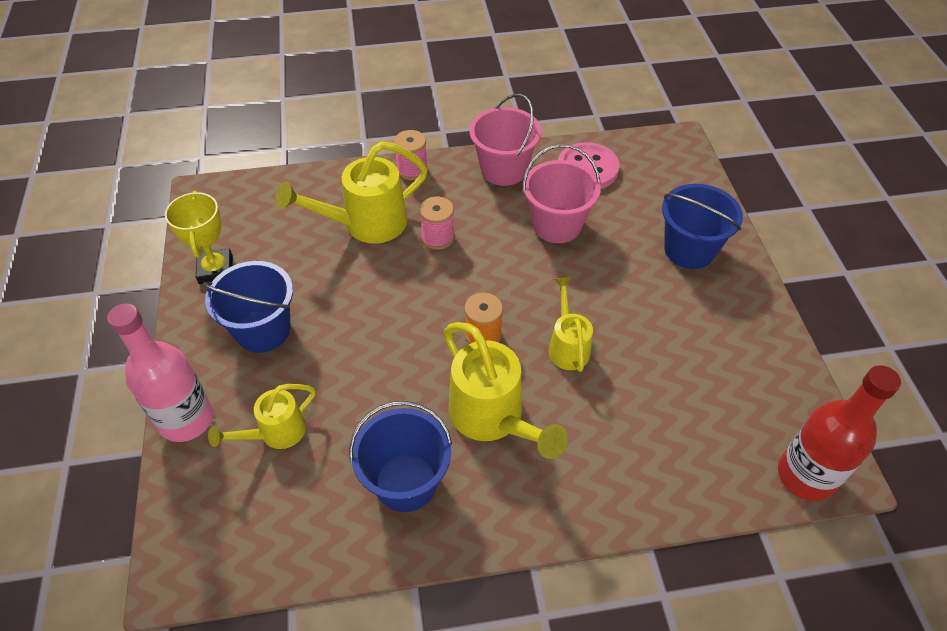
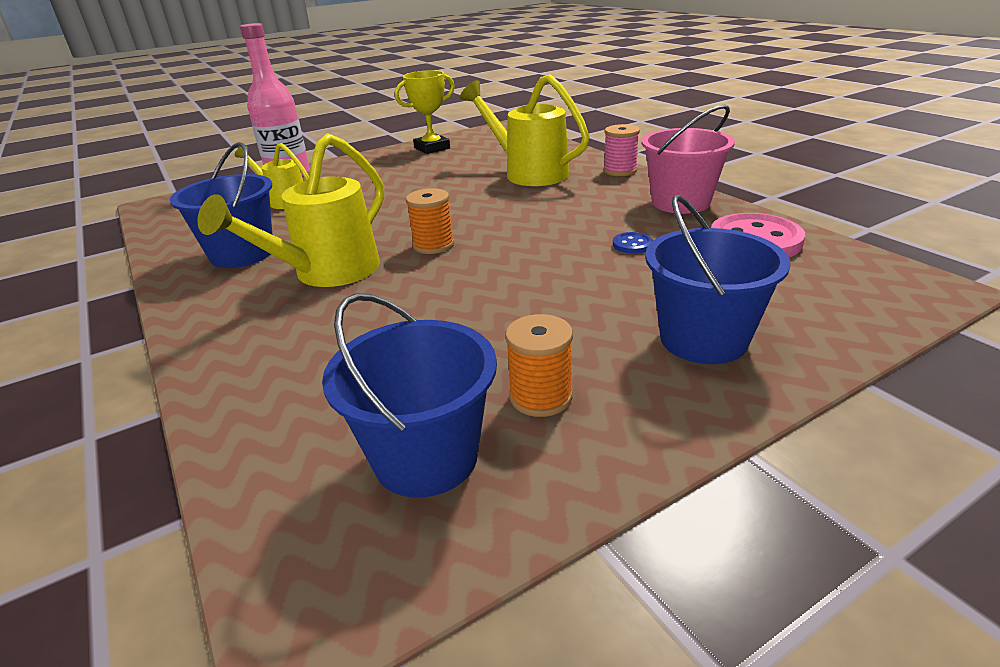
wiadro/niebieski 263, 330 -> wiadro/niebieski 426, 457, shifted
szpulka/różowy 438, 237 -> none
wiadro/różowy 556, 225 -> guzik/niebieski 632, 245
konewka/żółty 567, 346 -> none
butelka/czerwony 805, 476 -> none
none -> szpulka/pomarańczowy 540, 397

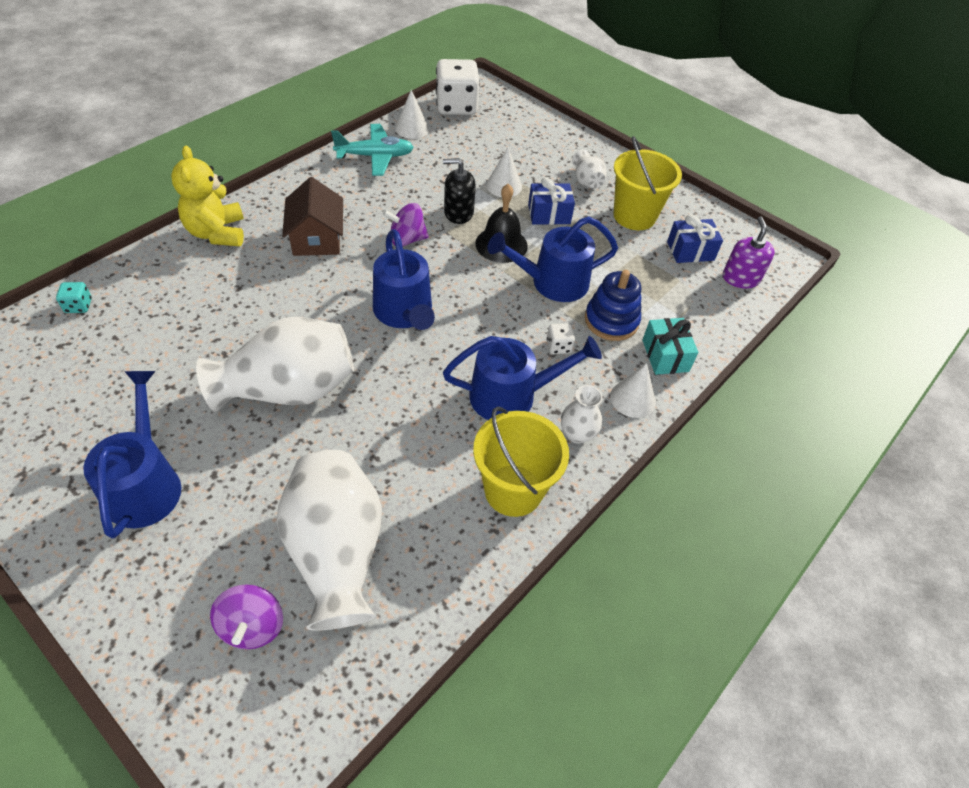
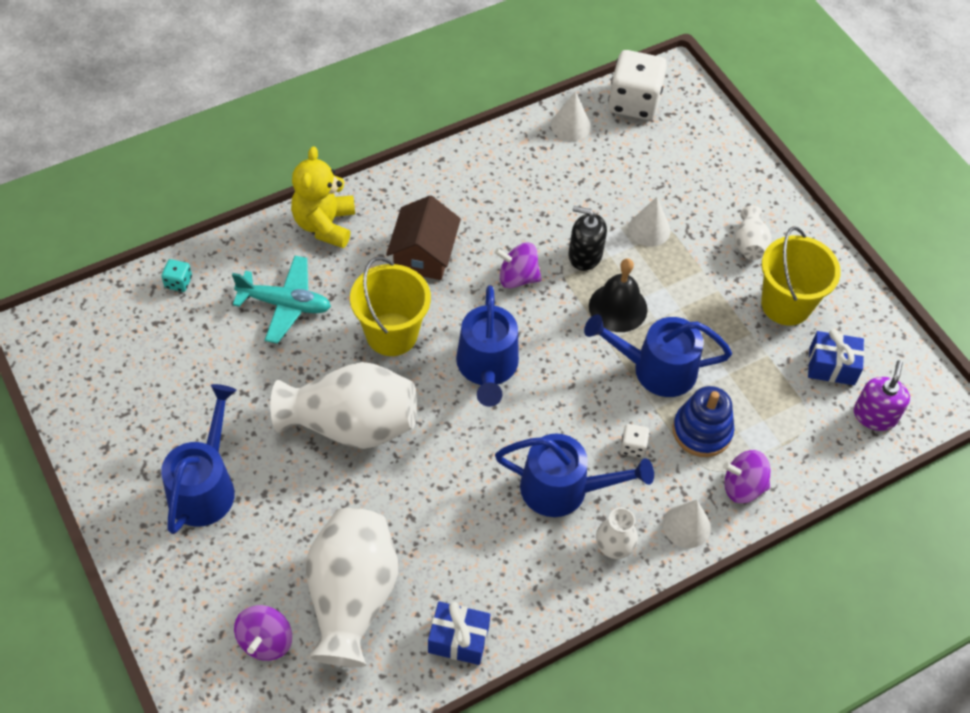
samolot/turkusowy 375, 156 -> samolot/turkusowy 285, 304, shifted
wiadro/żółty 513, 490 -> wiadro/żółty 391, 334, shifted
prezent/niebieski 549, 214 -> prezent/niebieski 458, 639, shifted
prezent/turkusowy 665, 355 -> bączek/fioletowy 743, 487

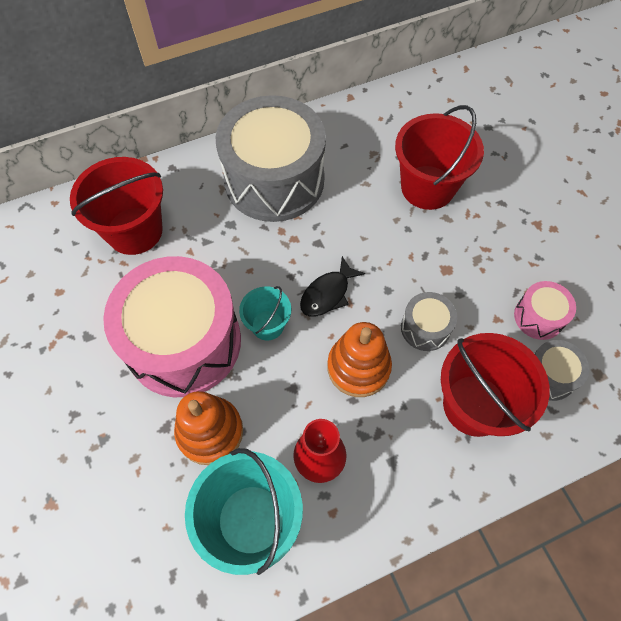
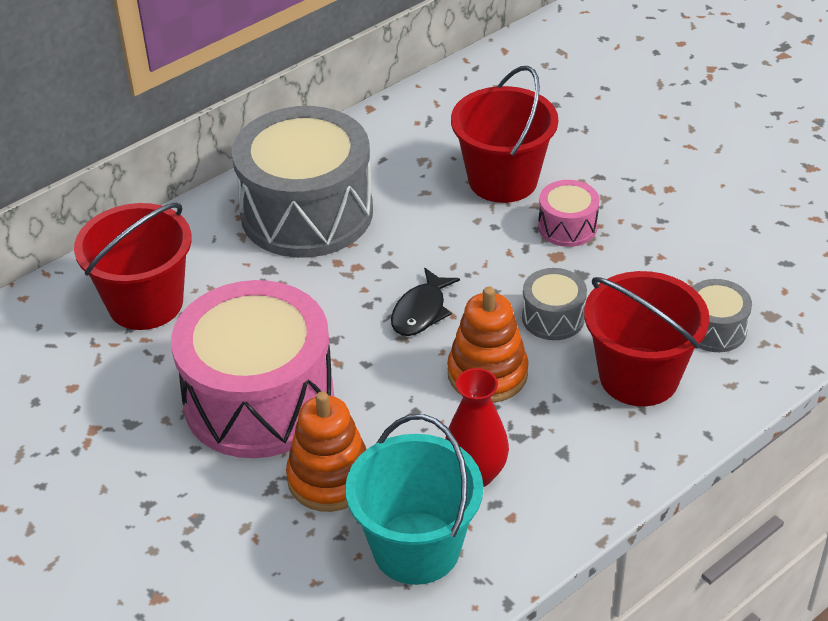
wiadro/turkusowy 267, 325 -> none
bęben/różowy 538, 317 -> bęben/różowy 567, 227, shifted

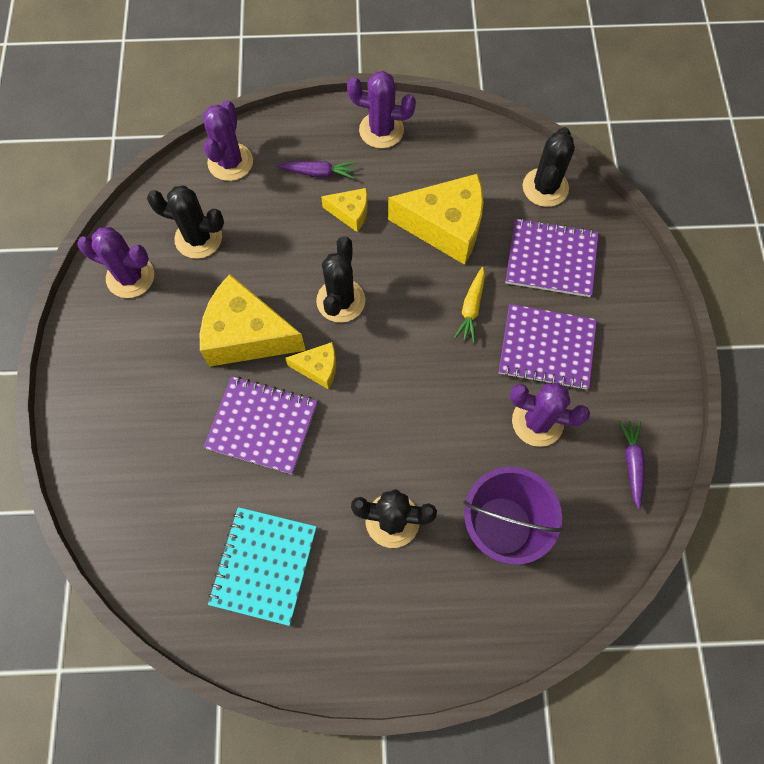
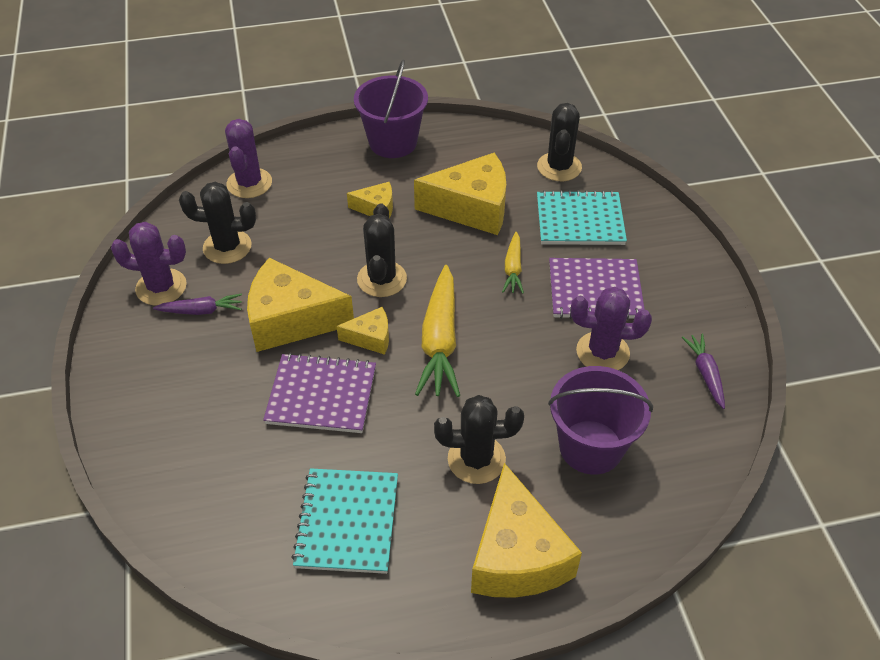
marchewka/fioletowy 318, 173 -> marchewka/fioletowy 201, 311, shifted
kaktus/fioletowy 381, 130 -> wiadro/fioletowy 393, 142
zeszyt/fioletowy 551, 259 -> zeszyt/turkusowy 579, 220
none -> marchewka/żółty 440, 341
none -> ser/żółty 517, 556

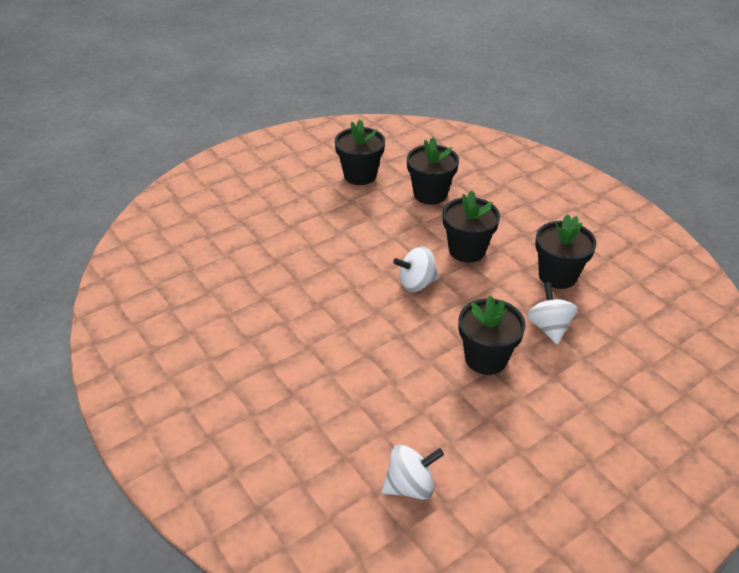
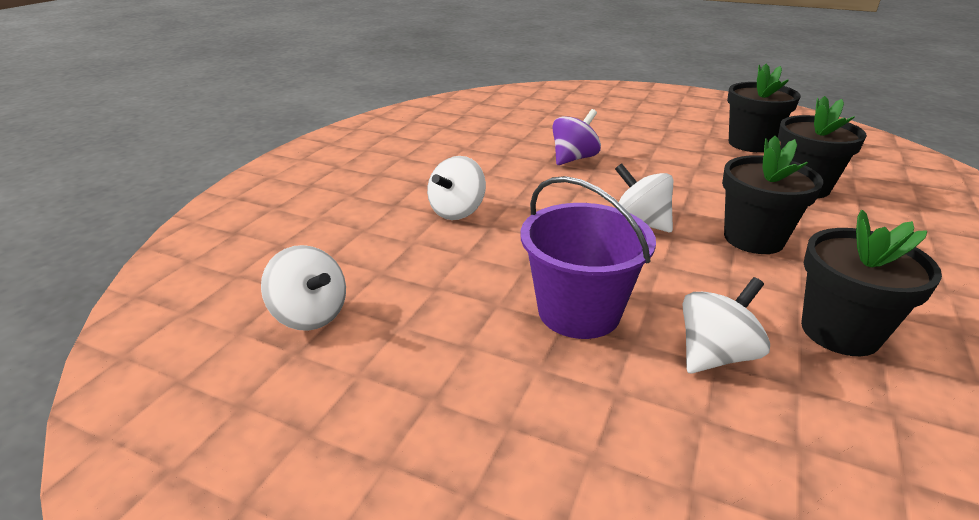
doniczka/czarny 486, 358 -> wiadro/fioletowy 579, 311
none -> bączek/biały 457, 211
none -> bączek/fioletowy 574, 158

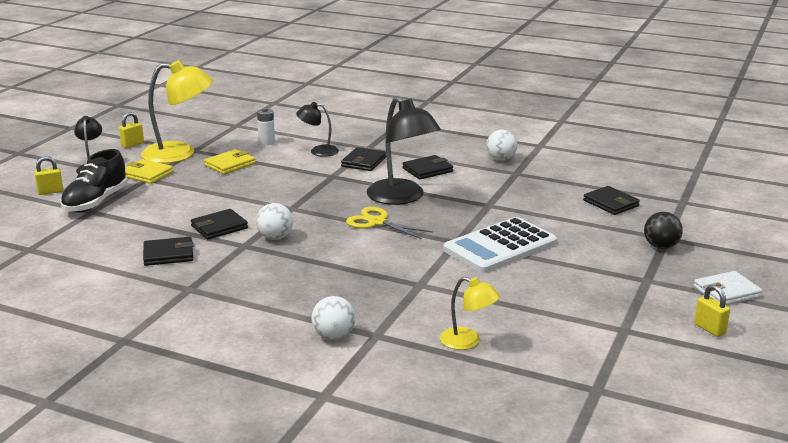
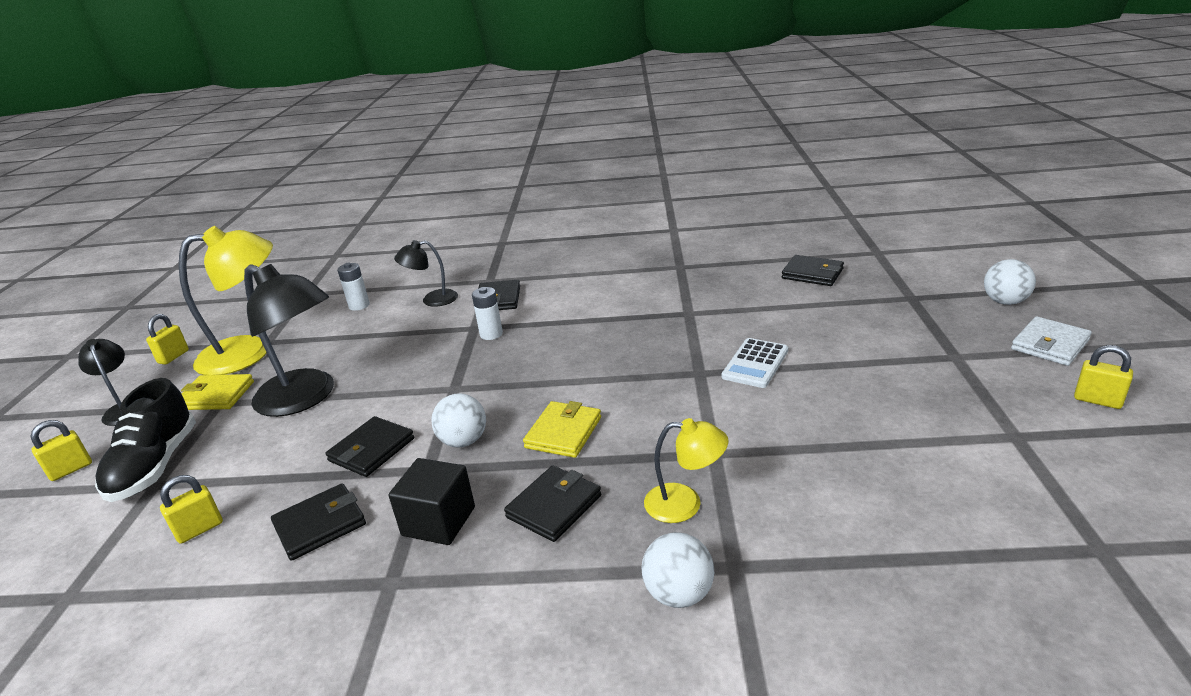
portfel/żółty 230, 164 -> portfel/żółty 563, 432, shifted
nożyczki/żółty 377, 222 -> none
lampka/czarny 402, 197 -> lampka/czarny 305, 398, shifted
portfel/czarny 427, 170 -> portfel/czarny 554, 506, shifted
lampka/żółty 468, 342 -> lampka/żółty 685, 504, shifted
kalkulator/biały 500, 246 -> kalkulator/biały 755, 363, x0.56
piłka/biały 501, 159 -> piłka/biały 1004, 302, shifted
piłka/czarny 661, 246 -> none
none -> kłódka/żółty 200, 529
none -> sześcian/czarny 439, 521
none -> bateria/biały 491, 334

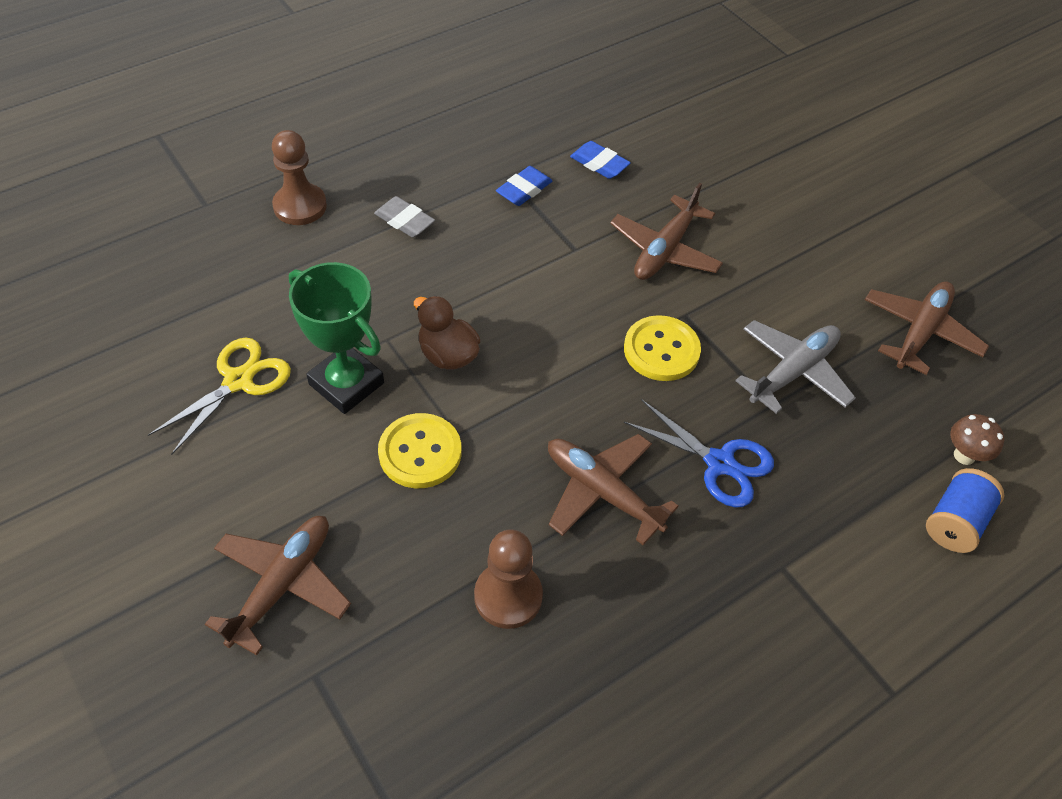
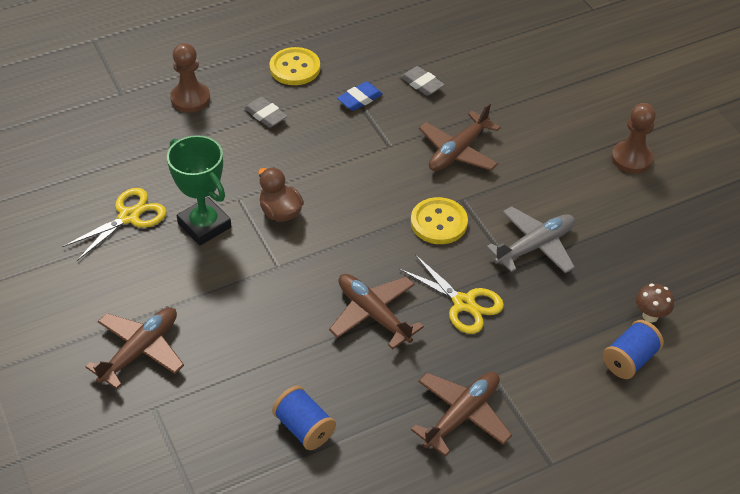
guzik/żółty 420, 452 -> guzik/żółty 295, 68, shifted
pionek/brązowy 508, 596 -> pionek/brązowy 631, 158, shifted
gumka do mazania/niebieski 599, 164 -> gumka do mazania/szary 422, 84
nożyczki/niebieski 720, 463 -> nożyczki/żółty 464, 303
samolot/brązowy 920, 332 -> samolot/brązowy 462, 415, shifted
none -> szpulka/niebieski 304, 428

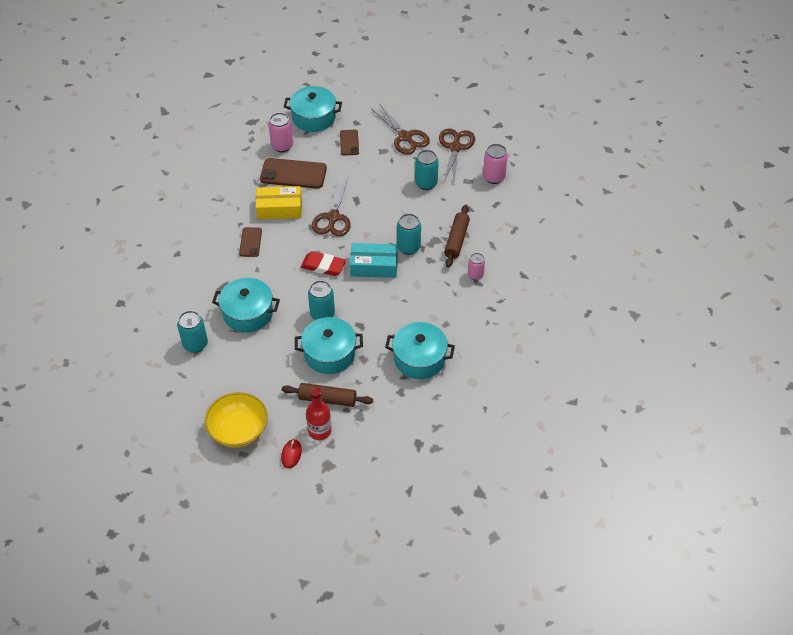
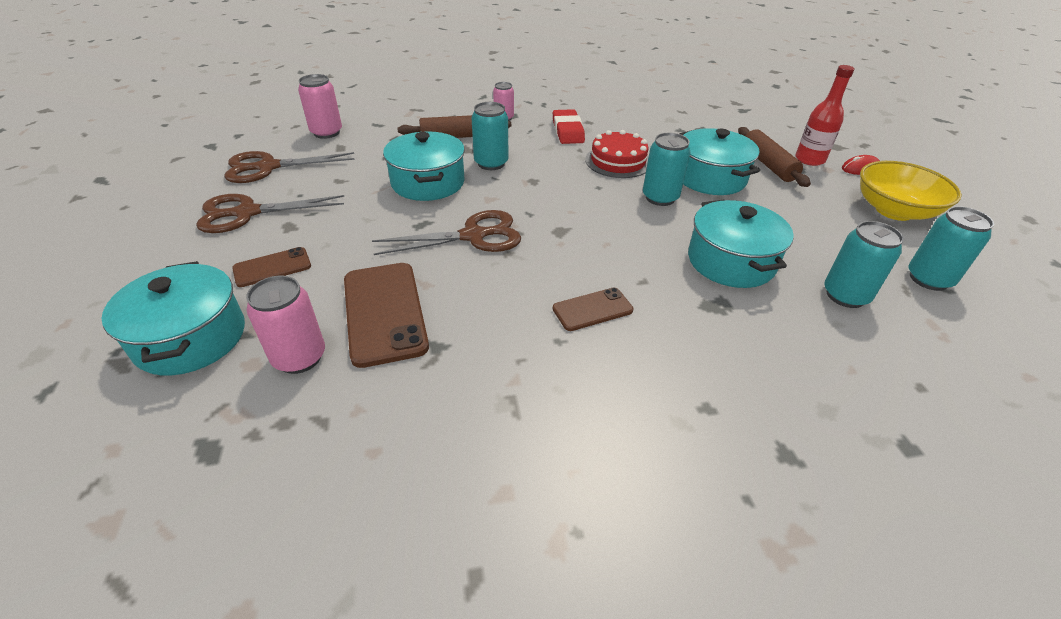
pudełko/żółty 279, 208 -> none
gumka do mazania/czerwony 323, 266 -> gumka do mazania/czerwony 568, 131, shifted
pudełko/turkusowy 374, 266 -> none
nożyczki/brązowy 405, 137 -> nożyczki/brązowy 247, 213, 135 degrees counterclockwise
garnek/turkusowy 419, 358 -> garnek/turkusowy 428, 183, shifted
puszka/turkusowy 426, 183 -> puszka/turkusowy 928, 279, shifted
none -> tort/czerwony 618, 161

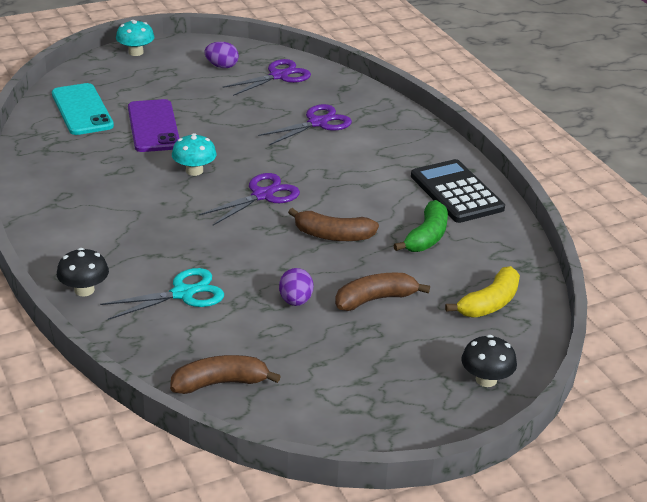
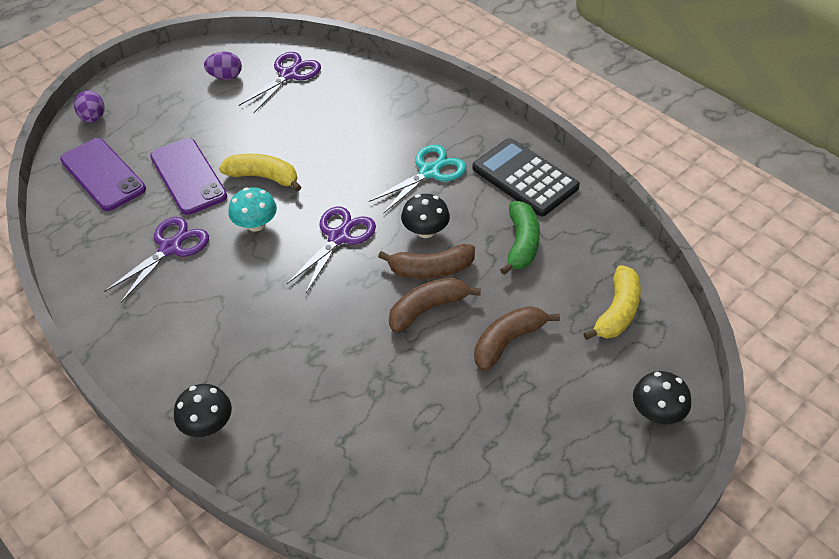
telefon/turkusowy 82, 110 -> telefon/fioletowy 103, 174
nożyczki/turkusowy 183, 293 -> nożyczki/turkusowy 429, 172, shifted
grzyb/turkusowy 136, 52 -> none
banan/brązowy 220, 383 -> banan/brązowy 427, 309, shifted
nożyczki/fioletowy 317, 123 -> nożyczki/fioletowy 170, 248, shifted
jajko/fioletowy 295, 301 -> jajko/fioletowy 93, 118, shifted
none -> banan/żółty 263, 177
none -> grzyb/czarny 425, 231

